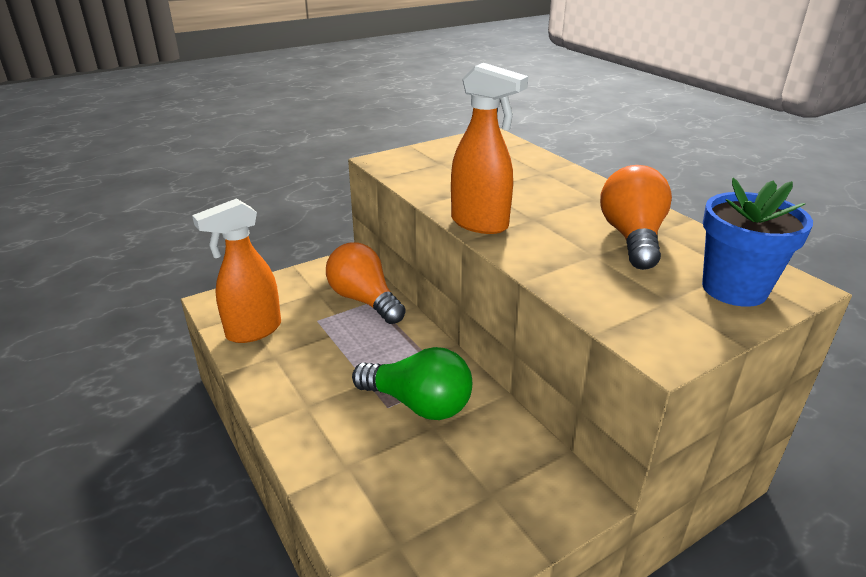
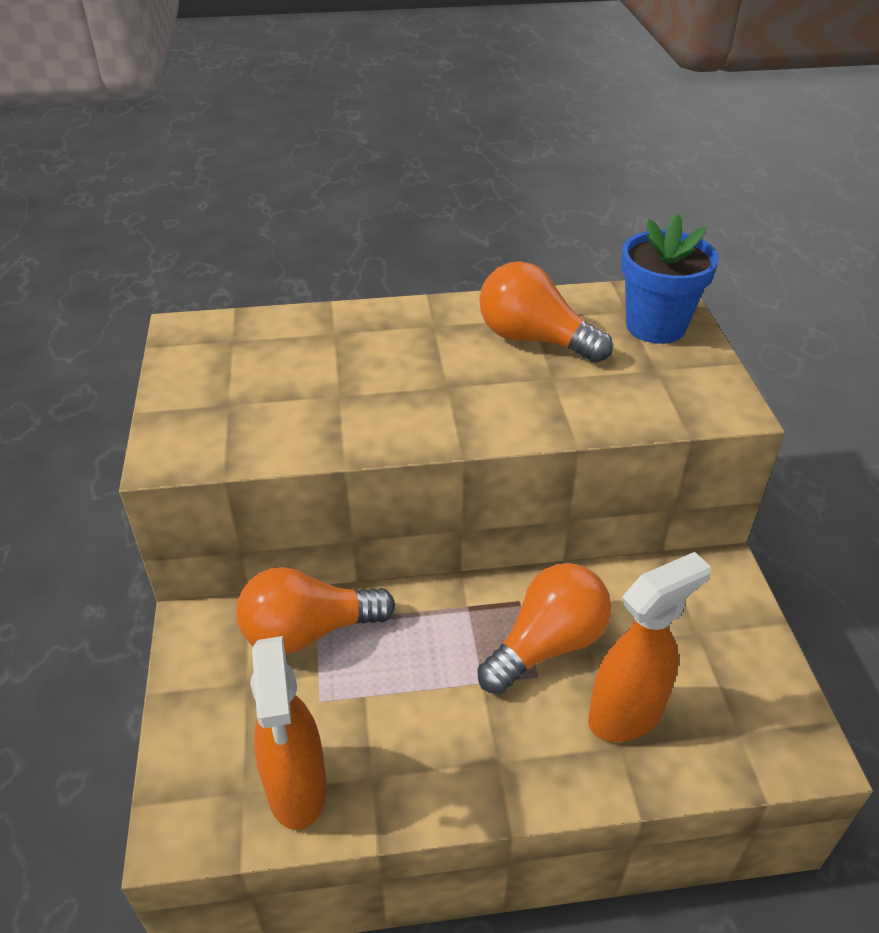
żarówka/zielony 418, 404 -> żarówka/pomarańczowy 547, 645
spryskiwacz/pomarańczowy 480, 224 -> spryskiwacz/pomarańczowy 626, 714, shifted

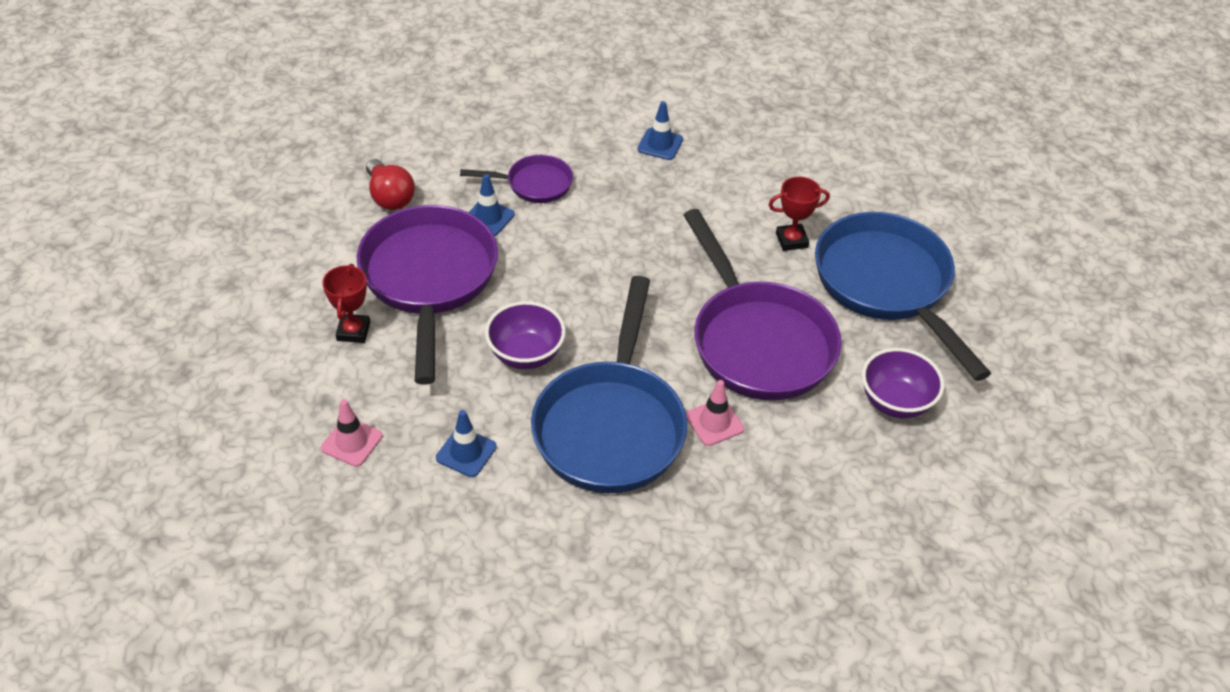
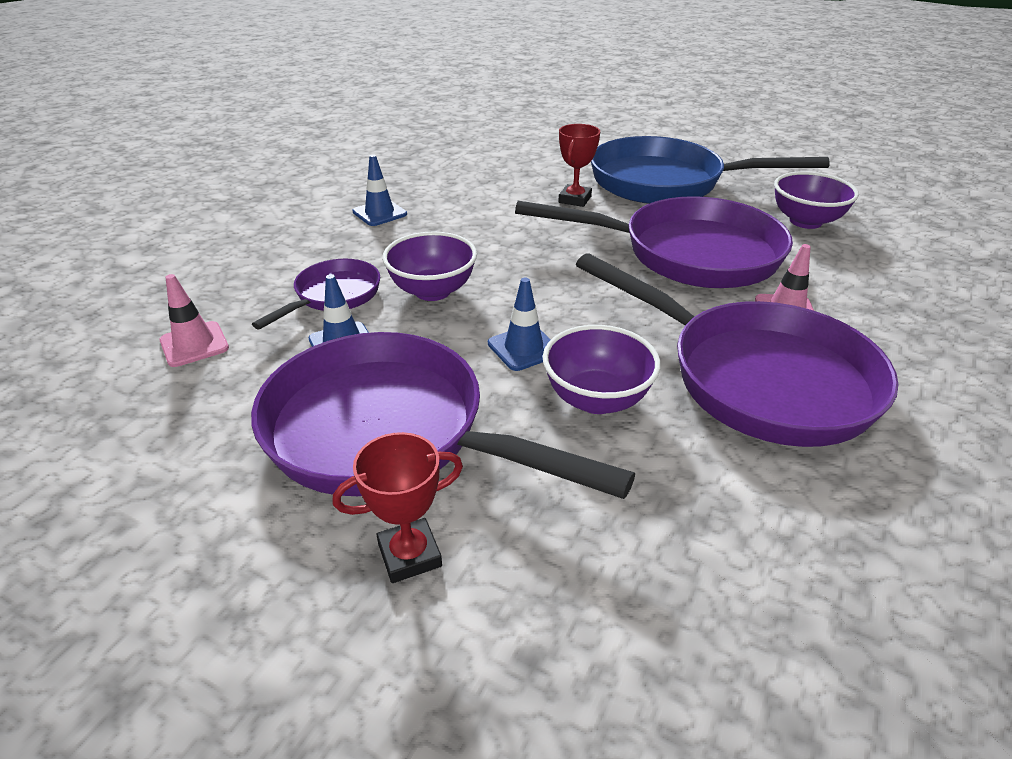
pachołek/różowy 352, 442 -> pachołek/różowy 194, 344, shifted
puchar/czerwony 353, 331 -> puchar/czerwony 409, 555, 60 degrees counterclockwise
żarówka/czerwony 390, 197 -> none
pachołek/niebieski 466, 452 -> pachołek/niebieski 523, 348, shifted
patelnia/niebieski 611, 426 -> patelnia/fioletowy 756, 377
none -> miska/fioletowy 432, 291

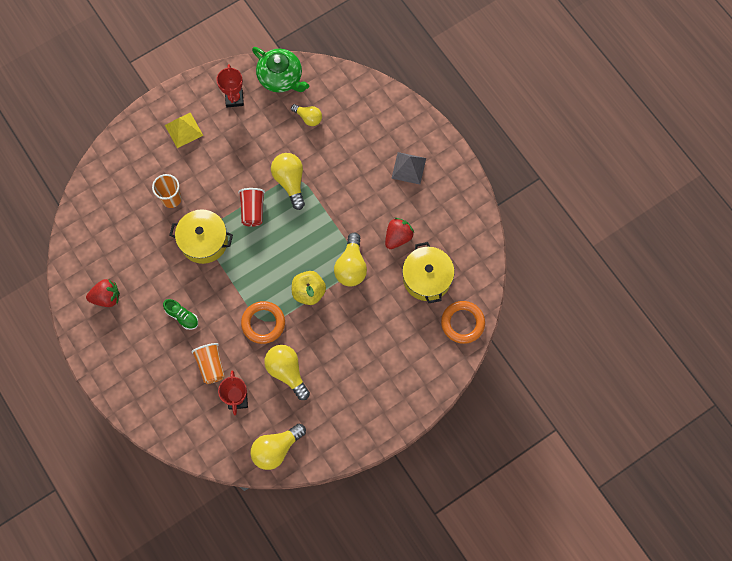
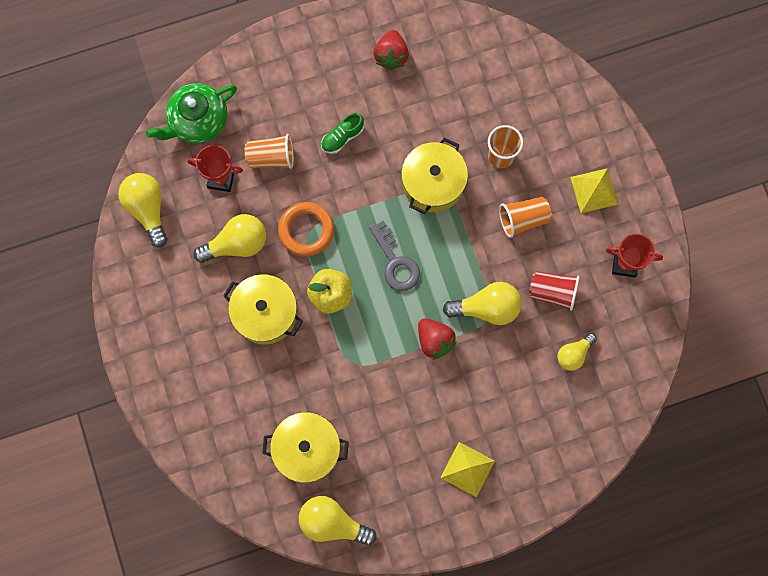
szklanka/czerwony 253, 211 -> szklanka/czerwony 552, 292, shifted
imbryk/zielony 281, 77 -> imbryk/zielony 197, 120, shifted
żarówka/żółty 351, 267 -> żarówka/żółty 332, 523, shifted
truskawka/czerwony 398, 237 -> truskawka/czerwony 434, 341, shifted
piramida/szary 408, 168 -> piramida/żółty 467, 469
pierścień/pomarańczowy 462, 323 -> none
none -> garnek/żółty 265, 313
none -> klucz/szary 395, 262
none -> szklanka/pomarańczowy 523, 219

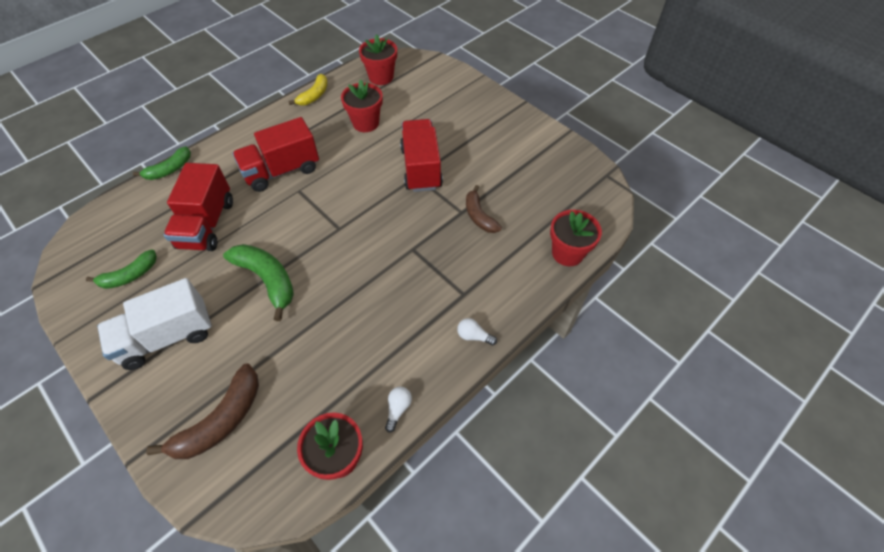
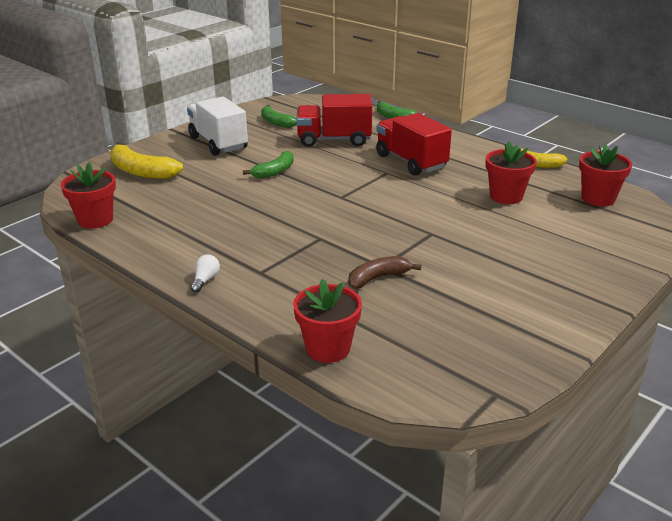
banan/brązowy 221, 420 -> banan/żółty 141, 171
banan/zielony 267, 280 -> banan/zielony 274, 171, x0.65
żarówka/biały 398, 409 -> none
ciężarówka/czerwony 421, 168 -> none

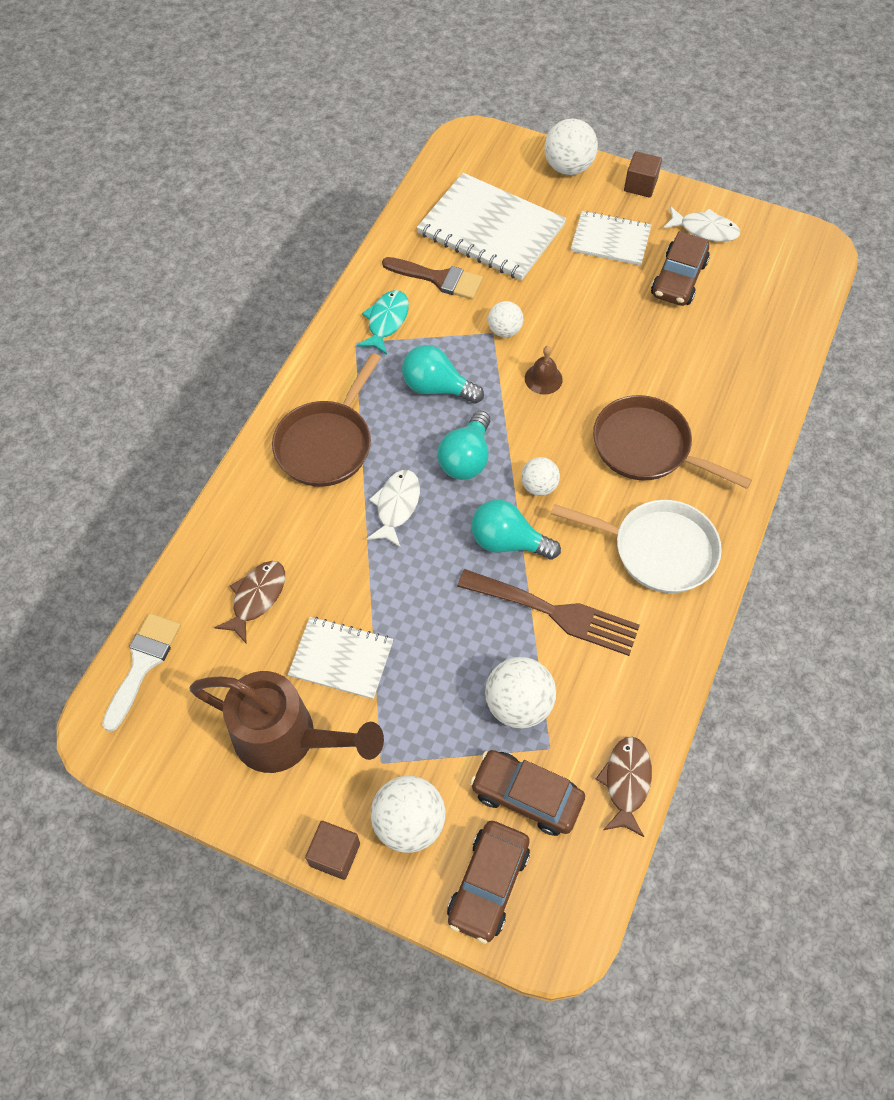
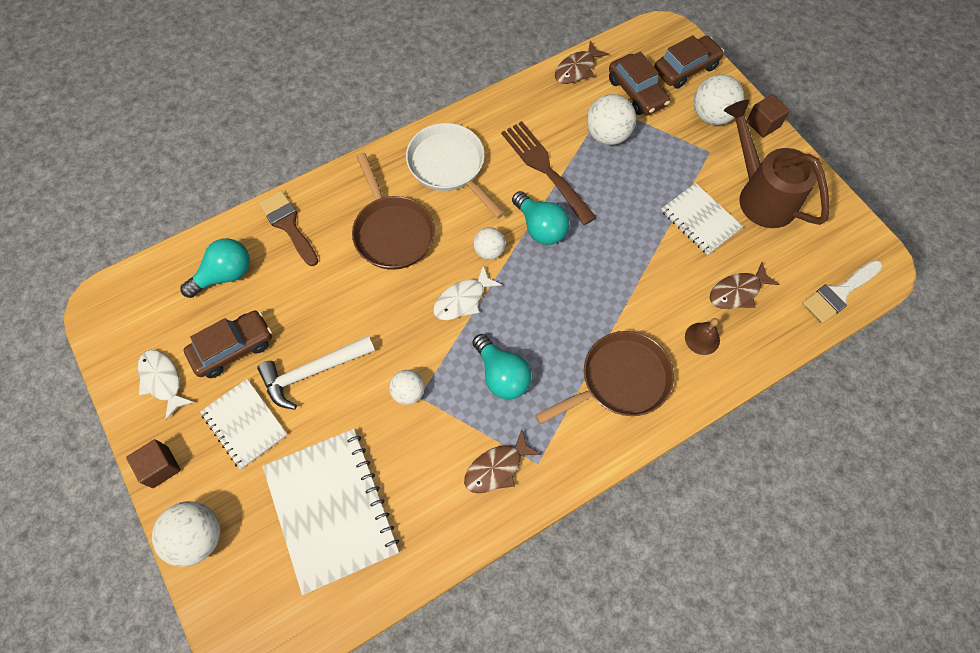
ryba/turkusowy 386, 321 -> ryba/brązowy 497, 468
ryba/biały 396, 506 -> ryba/biały 462, 299, shifted
pędzel/brązowy 439, 279 -> pędzel/brązowy 288, 225, shifted
żarówka/turkusowy 466, 458 -> żarówka/turkusowy 225, 275, shifted
dzwonek/brązowy 543, 379 -> dzwonek/brązowy 702, 338, shifted
none -> młotek/biały 312, 372

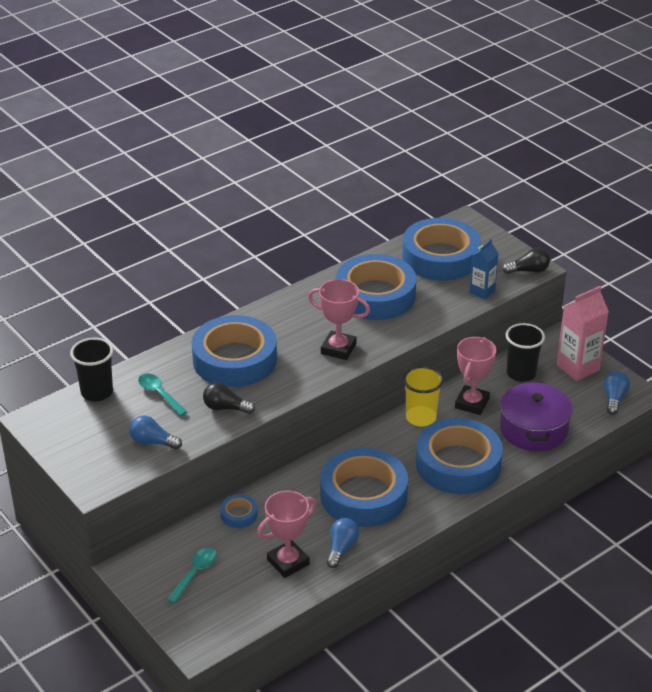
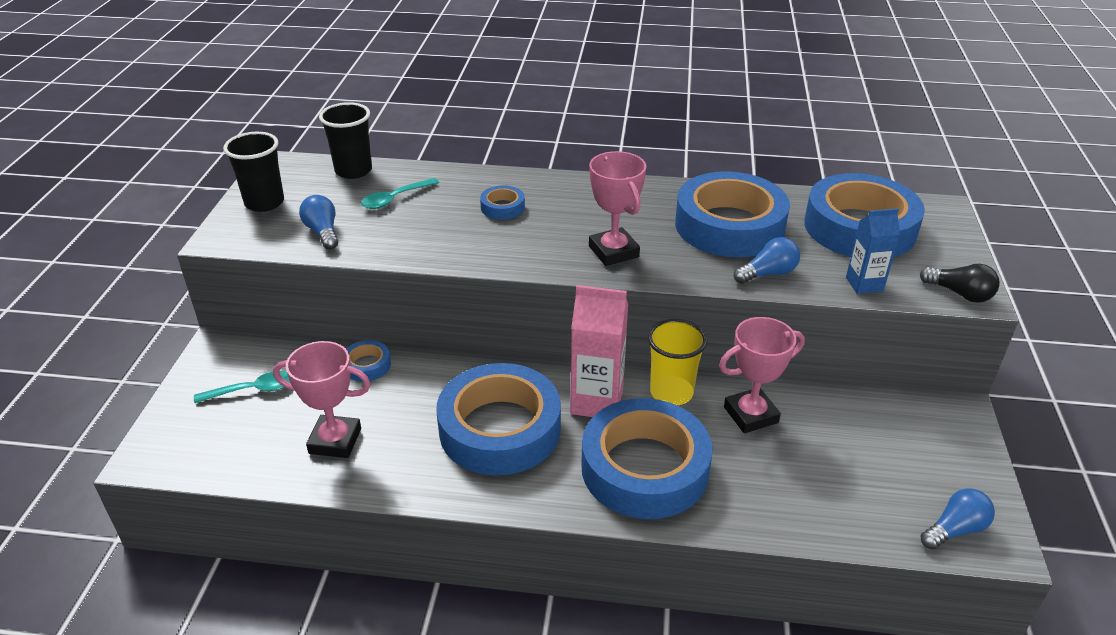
łyżka/turkusowy 159, 394 -> łyżka/turkusowy 395, 199, 135 degrees counterclockwise
taśma klejąca/niebieski 234, 359 -> taśma klejąca/niebieski 502, 207, x0.42
żarówka/czarny 225, 408 -> none
żarówka/niebieski 341, 548 -> żarówka/niebieski 768, 273, shifted
garnek/fioletowy 533, 429 -> none
szklanka/czarny 521, 373 -> szklanka/czarny 264, 203, shifted
karton mleka/różowy 577, 367 -> karton mleka/różowy 597, 401, shifted

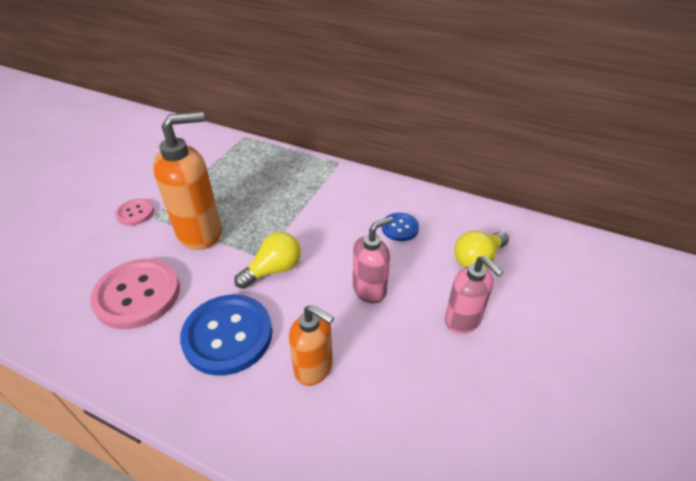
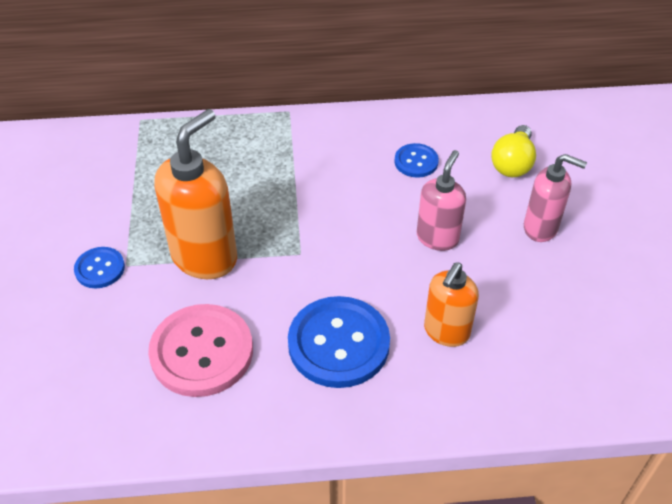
guzik/różowy 135, 213 -> guzik/niebieski 100, 269
żarówka/żółty 273, 270 -> none
dozownik mydła/pomarańczowy 314, 368 -> dozownik mydła/pomarańczowy 446, 332, 120 degrees clockwise

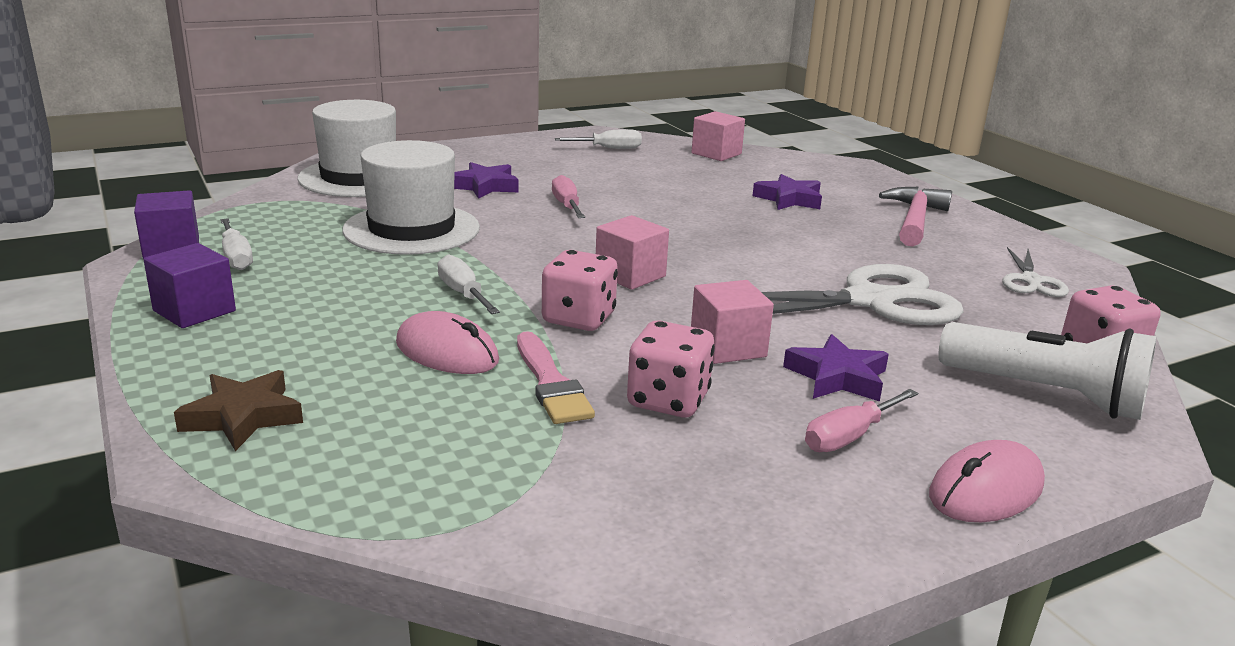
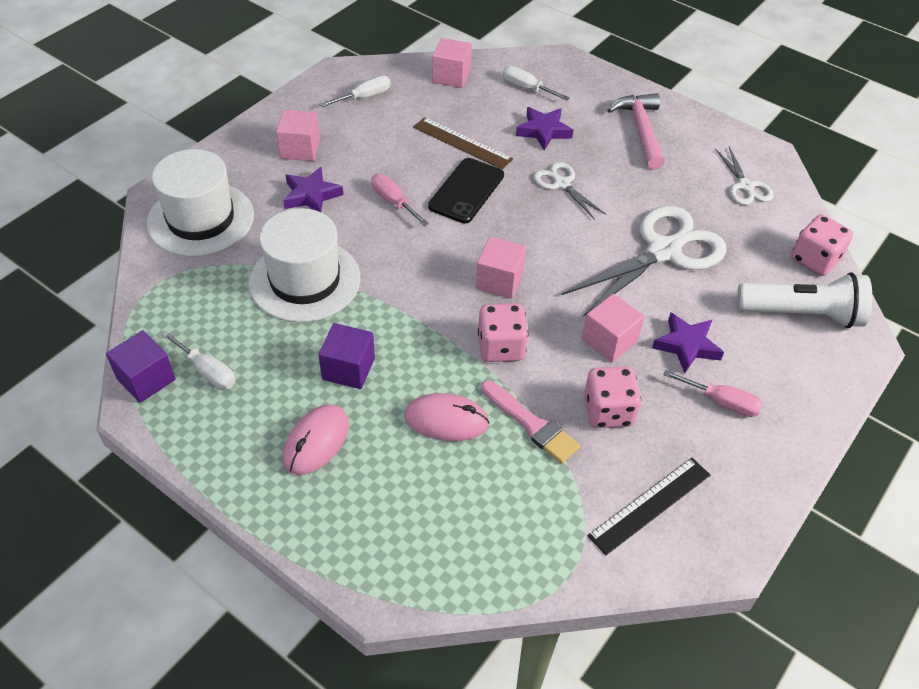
sześcian/fioletowy 194, 311 -> sześcian/fioletowy 348, 369, shifted
gwiazda/brązowy 243, 417 -> none
śrubokręt/biały 463, 294 -> śrubokręt/biały 527, 88, shifted
śrubokręt/różowy 849, 437 -> śrubokręt/różowy 721, 402, 90 degrees counterclockwise
myszka/różowy 986, 490 -> myszka/różowy 316, 441, shifted
none -> sześcian/różowy 300, 149
none -> linijka/brązowy 462, 143
none -> telefon/czarny 466, 191
none -> nożyczki/biały 561, 184
none -> linijka/czarny 650, 505

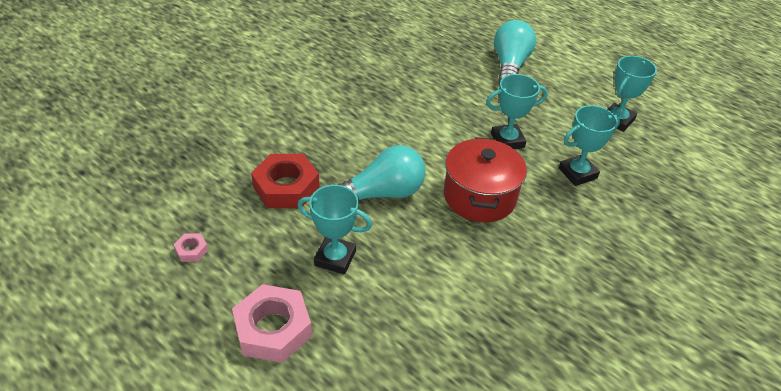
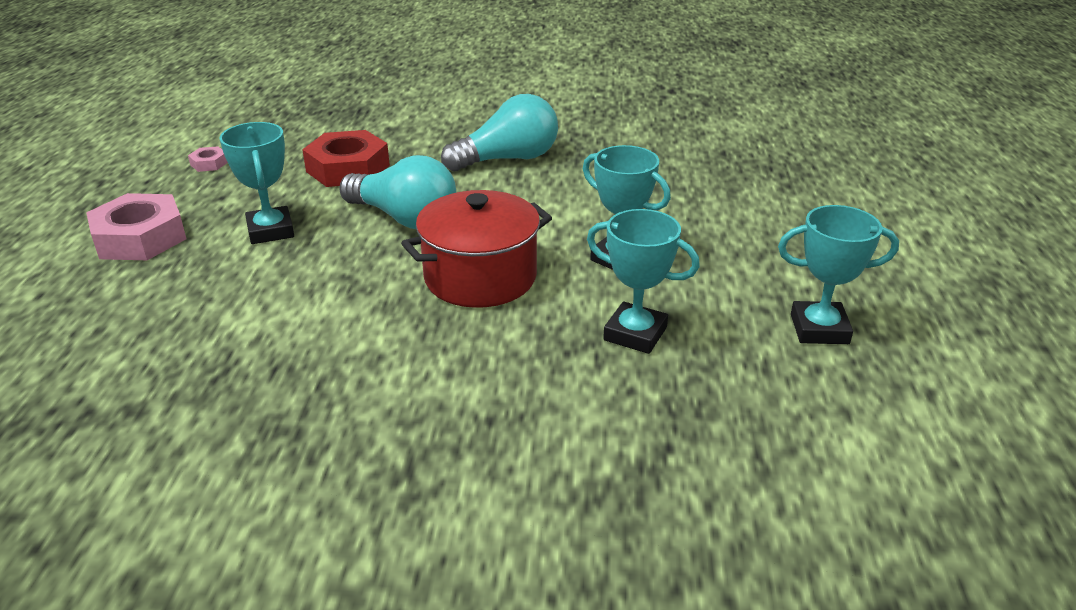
żarówka/turkusowy 509, 66 -> żarówka/turkusowy 508, 159, shifted

